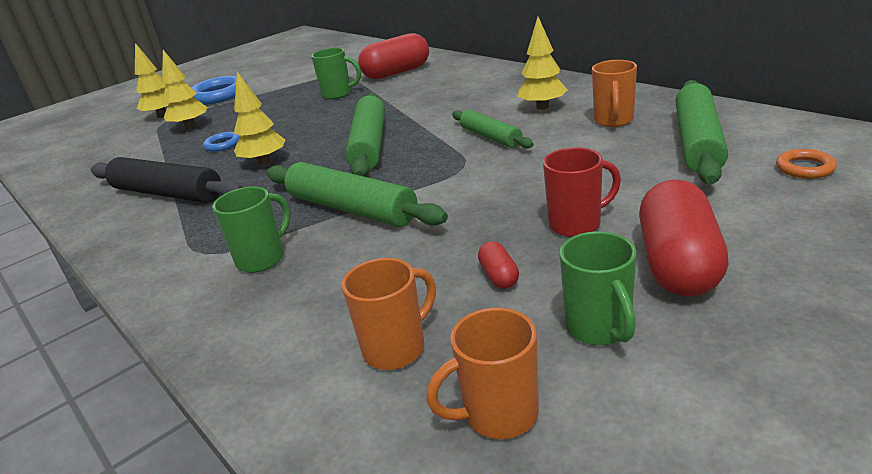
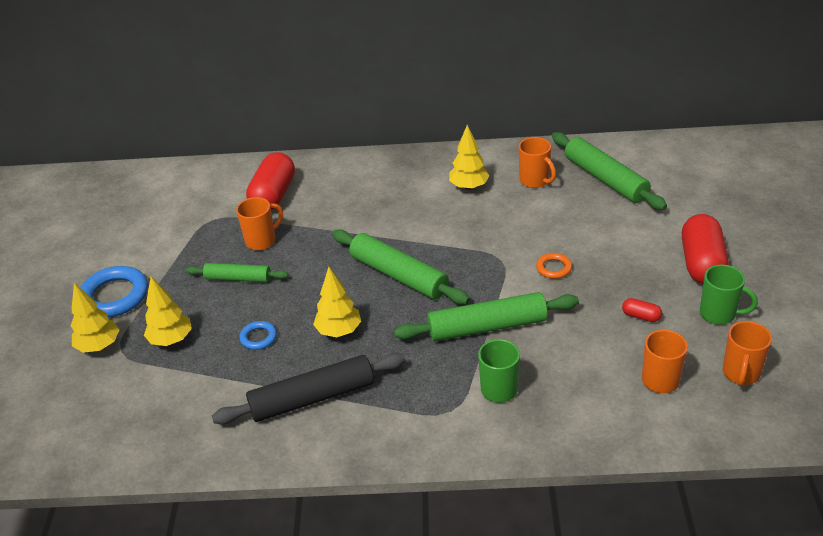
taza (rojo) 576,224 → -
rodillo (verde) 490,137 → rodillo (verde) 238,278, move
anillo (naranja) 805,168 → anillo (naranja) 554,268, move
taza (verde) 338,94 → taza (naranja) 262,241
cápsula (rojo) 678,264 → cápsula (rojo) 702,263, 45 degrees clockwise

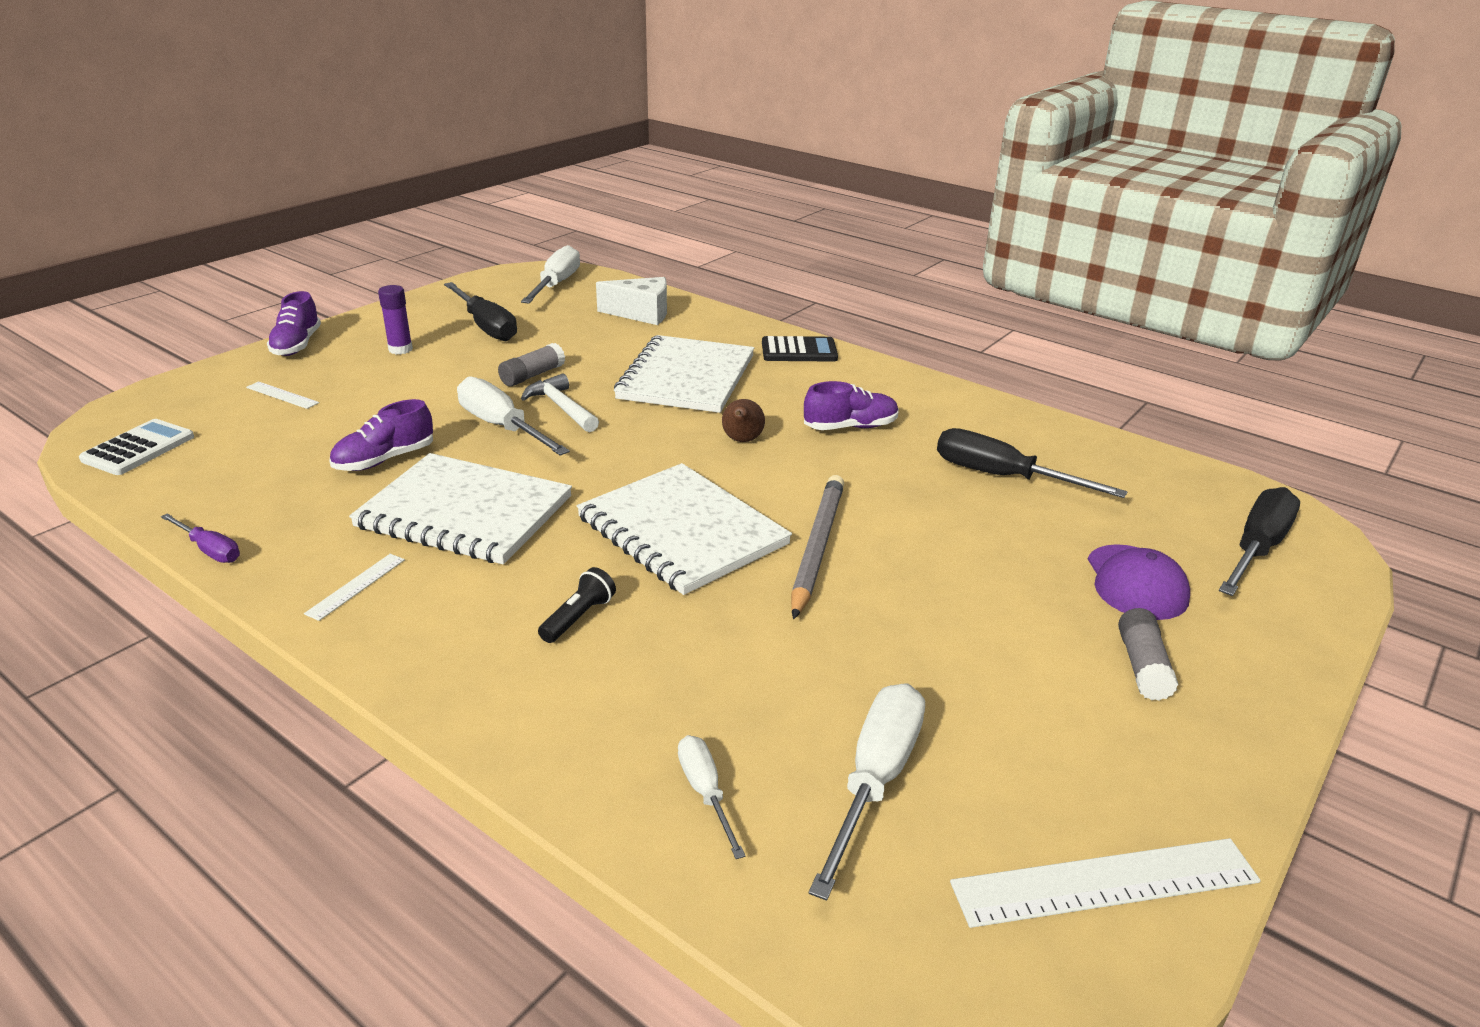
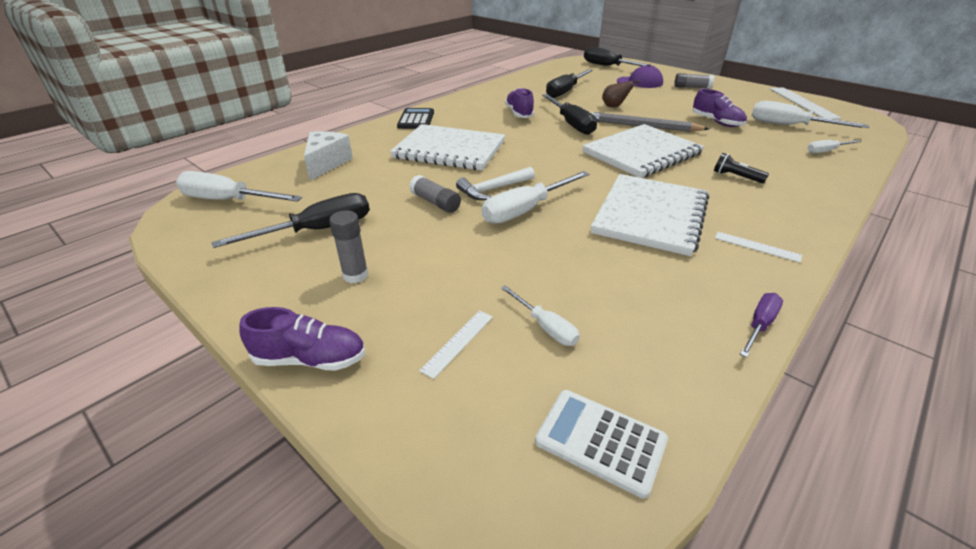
- → destornillador (blanco) 545,327
- → destornillador (negro) 571,124
zapato (morado) 384,460 → zapato (morado) 716,122, move
pera (marrón) 742,440 → pera (marrón) 614,106, move
barra de pegamento (morado) 400,349 → barra de pegamento (gris) 355,275

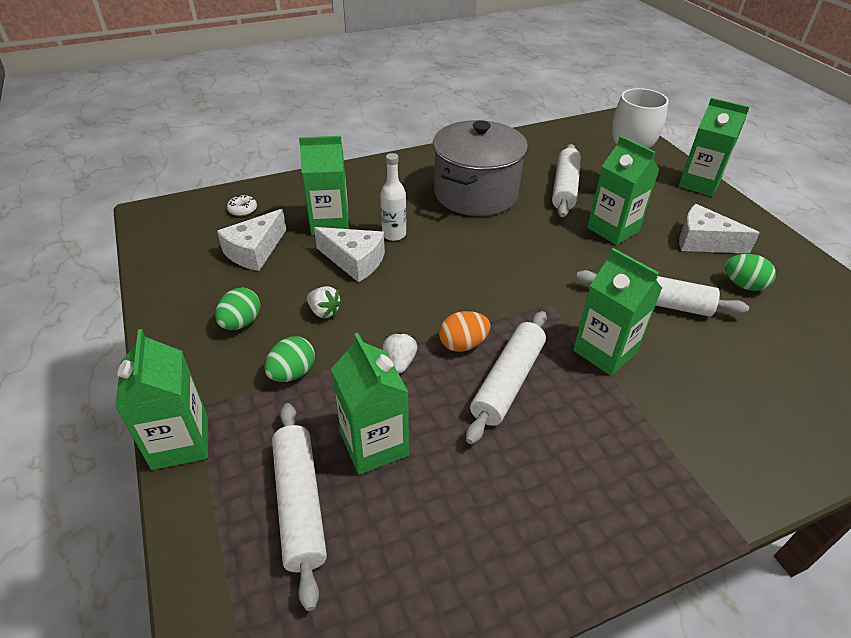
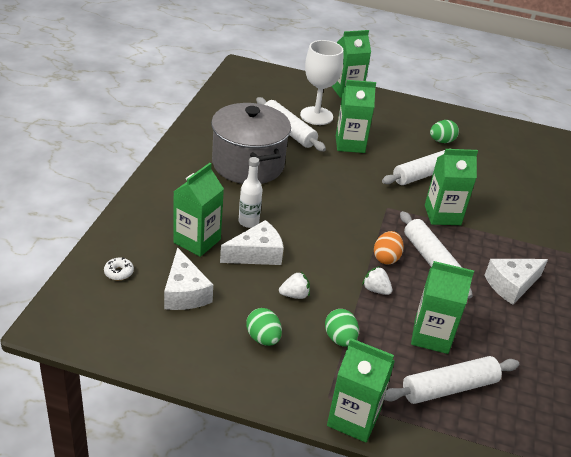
queso (blanco) 703,242 → queso (blanco) 511,285, move
rodillo (blanco) 300,504 → rodillo (blanco) 449,388, 45 degrees counterclockwise

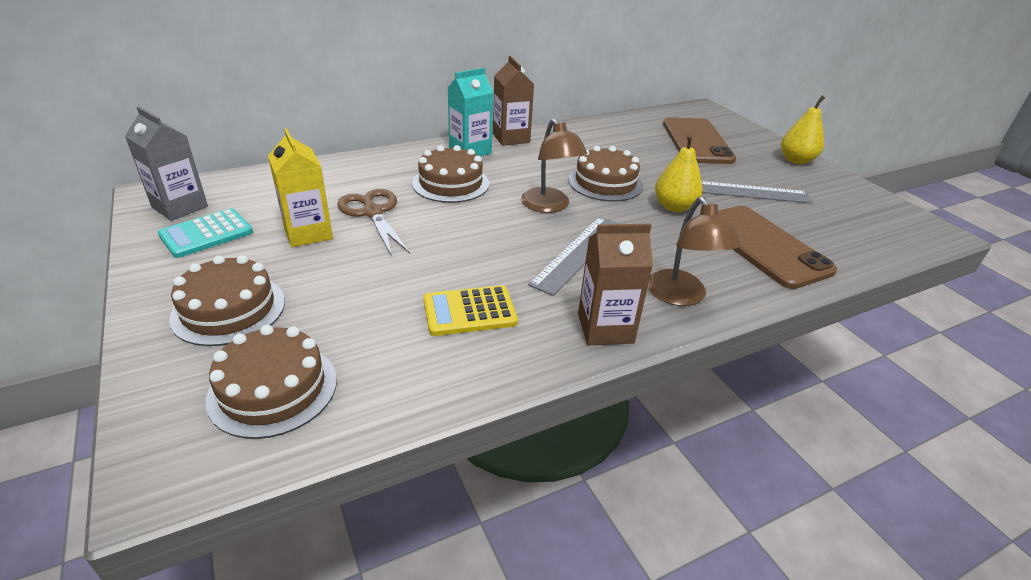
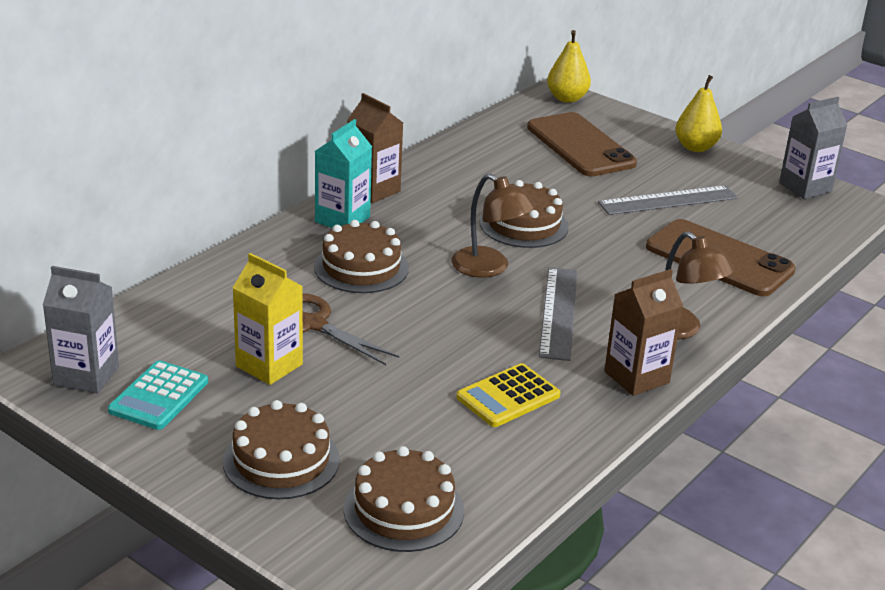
- → cartón de leche (gris) 805,187
pera (amarillo) 674,207 → pera (amarillo) 567,98, move

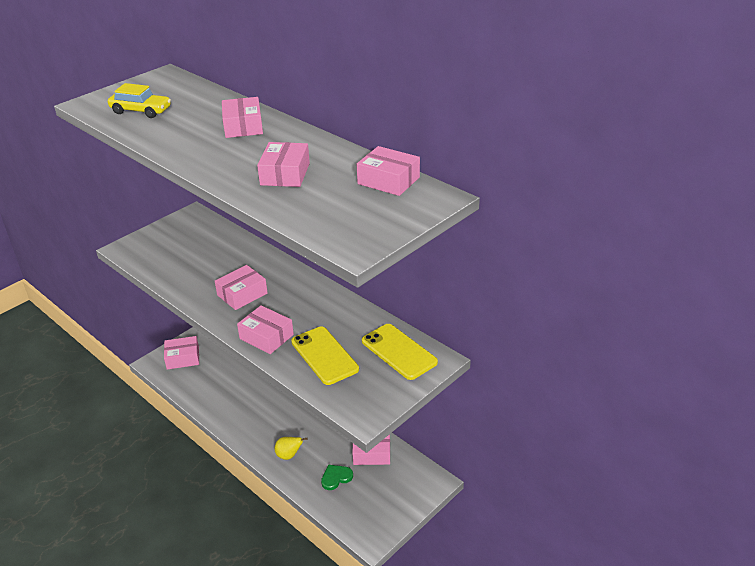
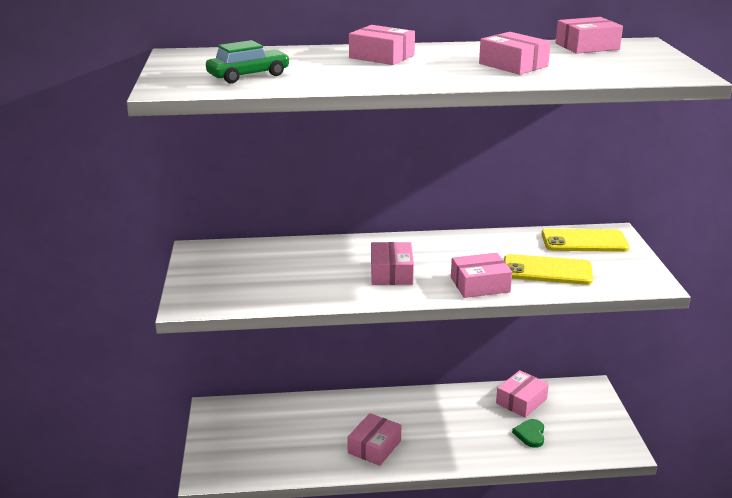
pera (amarillo) 289,455 → -
caja (rosa) 183,358 → caja (rosa) 374,447, move
coche (amarillo) 141,111 → coche (verde) 248,76

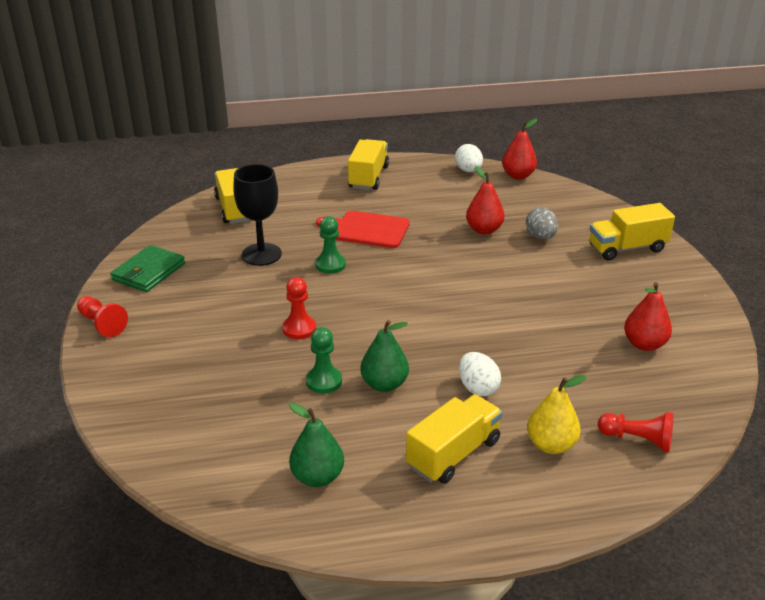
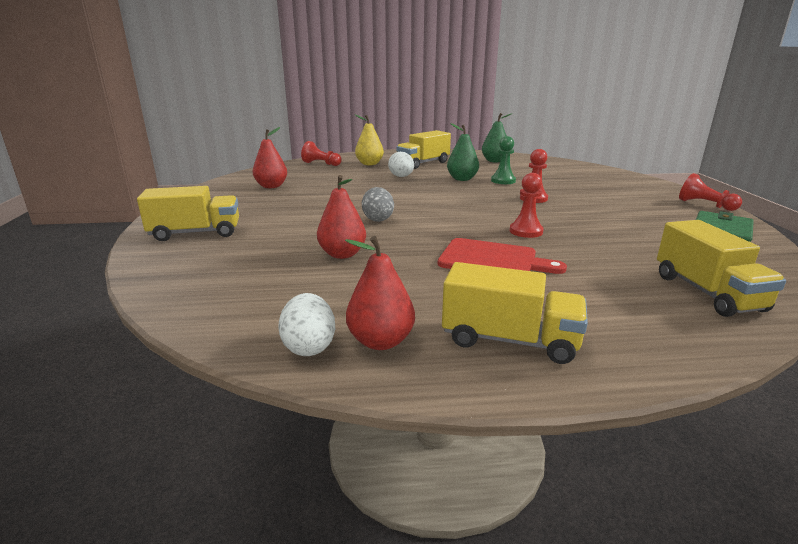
copa (negro) 261,254 → -
pera (rojo) 518,175 → pera (rojo) 380,341, move
huevo (gris) 540,237 → huevo (gris) 378,219, move
peón (verde) 330,265 → peón (rojo) 526,231
camión (amarillo) 368,177 → camión (amarillo) 509,340, 90 degrees counterclockwise

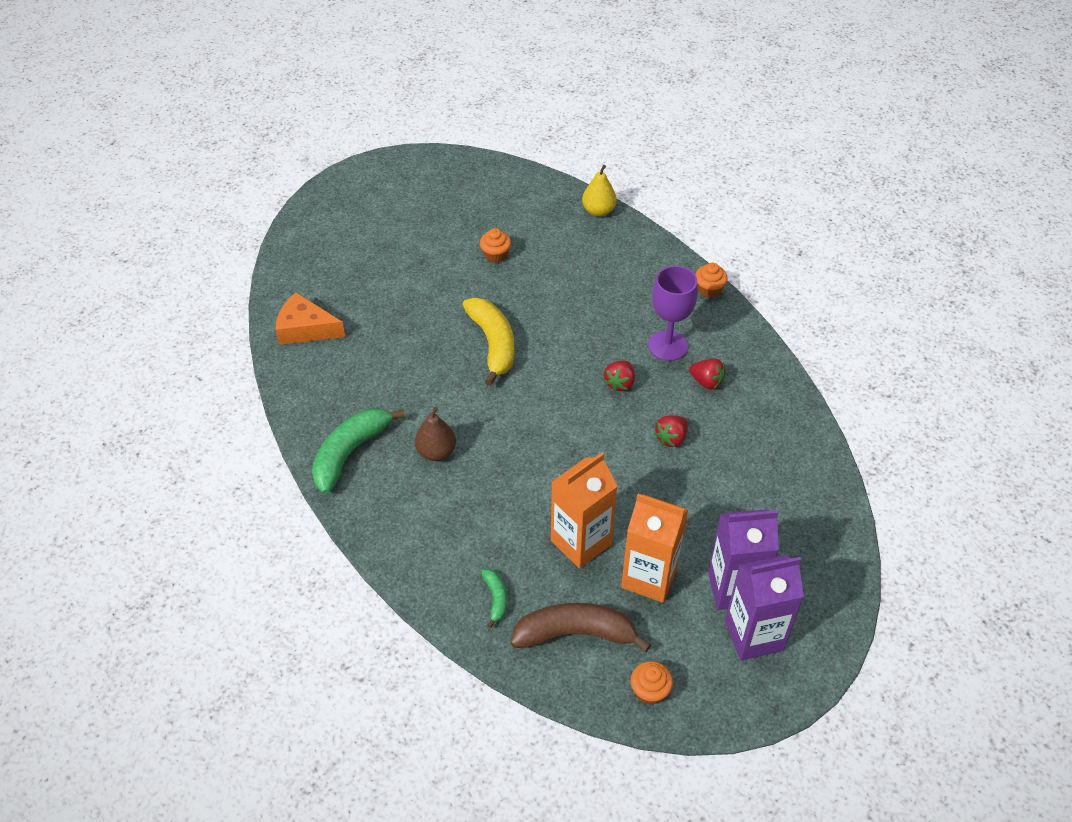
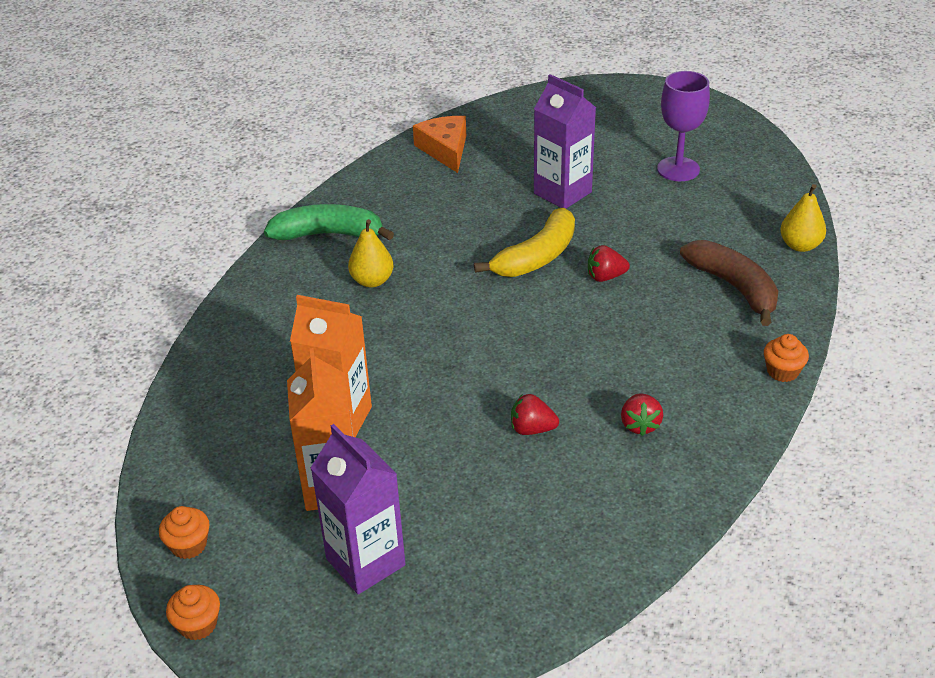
plátano (verde) 496,599 → -
magdalena (naranja) 495,255 → magdalena (naranja) 198,625, move
plátano (marrón) 575,634 → plátano (marrón) 734,287, move
fresa (rojo) 619,383 → fresa (rojo) 605,277, move
copa (morado) 668,346 → copa (morado) 678,169, move
cartón de leche (morado) 754,635 → cartón de leche (morado) 562,193, move
pera (marrón) 436,452 → pera (amarillo) 372,281

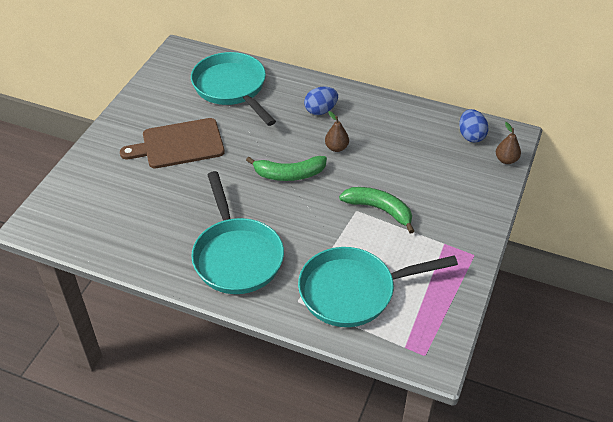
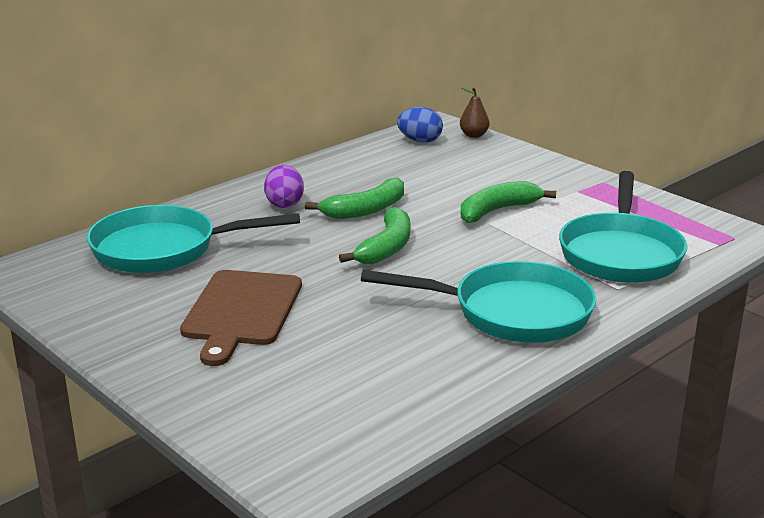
pera (marrón) 336,148 → plátano (verde) 366,210
huevo (azul) 320,110 → huevo (morado) 284,204

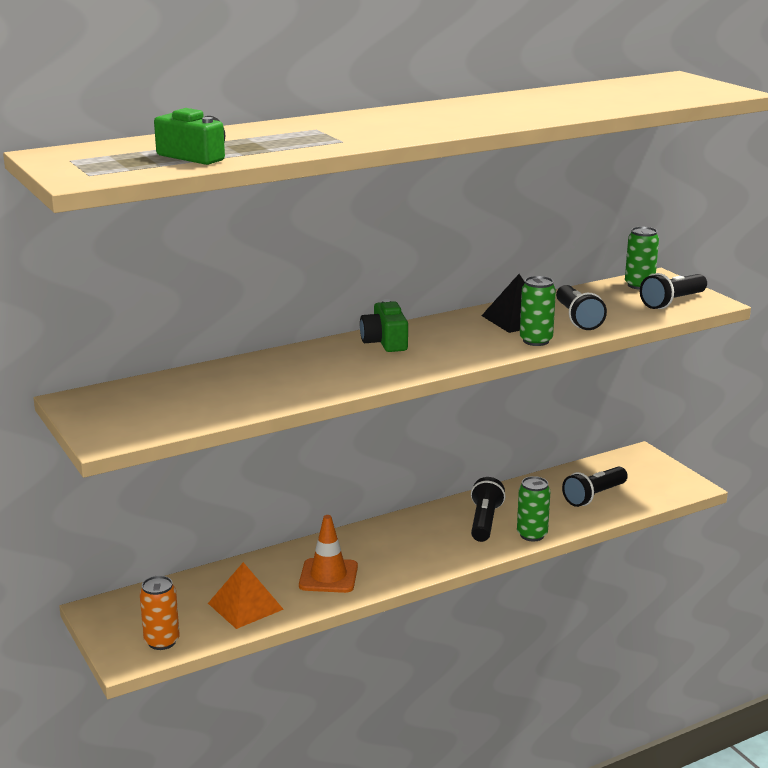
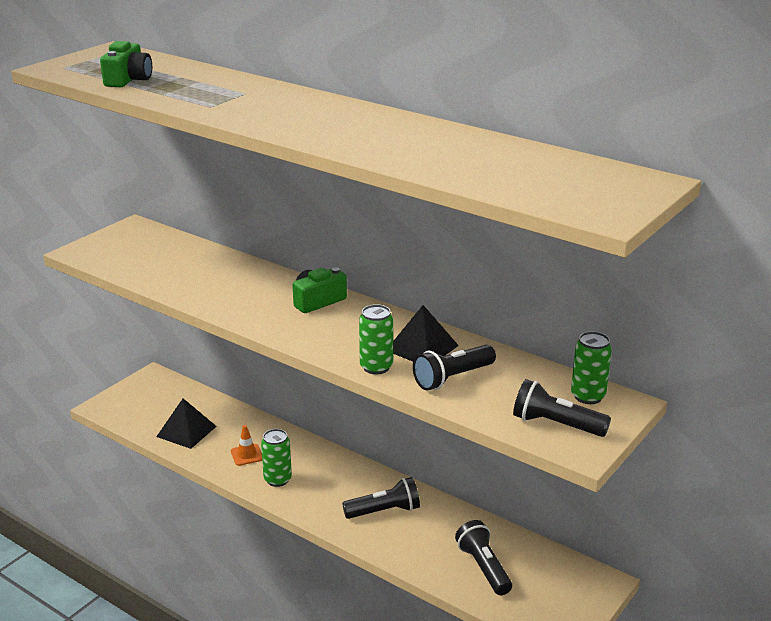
lata (naranja) 162,641 → -
lata (verde) 532,535 → lata (verde) 277,479, move
pirámide (naranja) 245,606 → pirámide (negro) 186,431
lámpara de mano (negro) 594,496 → lámpara de mano (negro) 483,568, 45 degrees clockwise
cono de tráfico (naranja) 328,576 → cono de tráfico (naranja) 247,455, x0.62

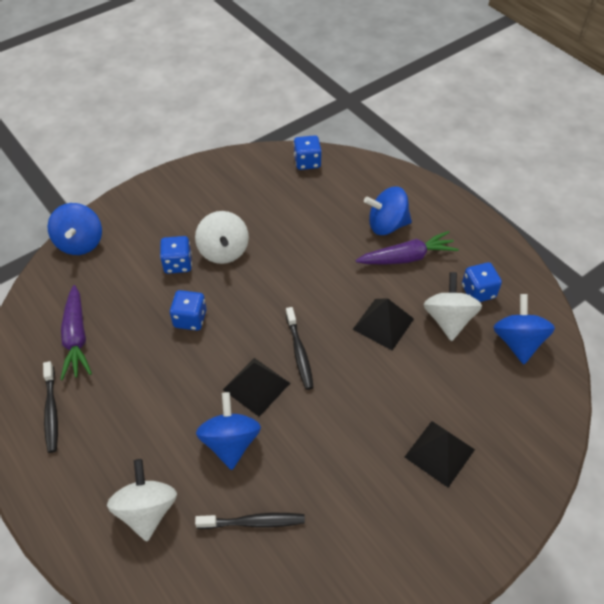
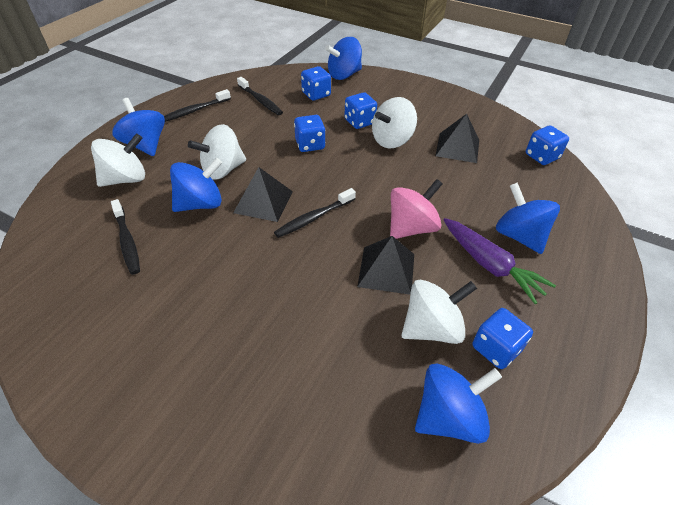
- → peonza (azul) 145,145
- → peonza (blanco) 223,170
- → dado (azul) 316,94
- → peonza (rosa) 411,228
pirámide (negro) 439,453 → pirámide (negro) 457,147, move
zanahoria (morado) 76,338 → cepillo de dientes (negro) 260,100

